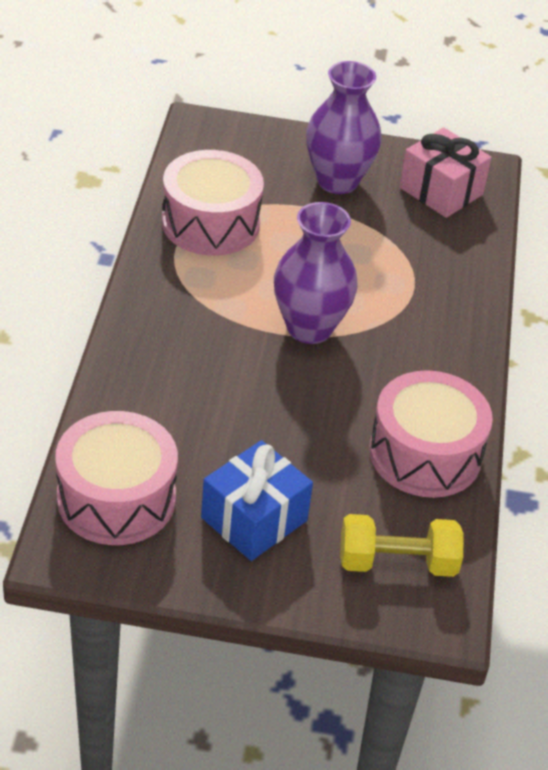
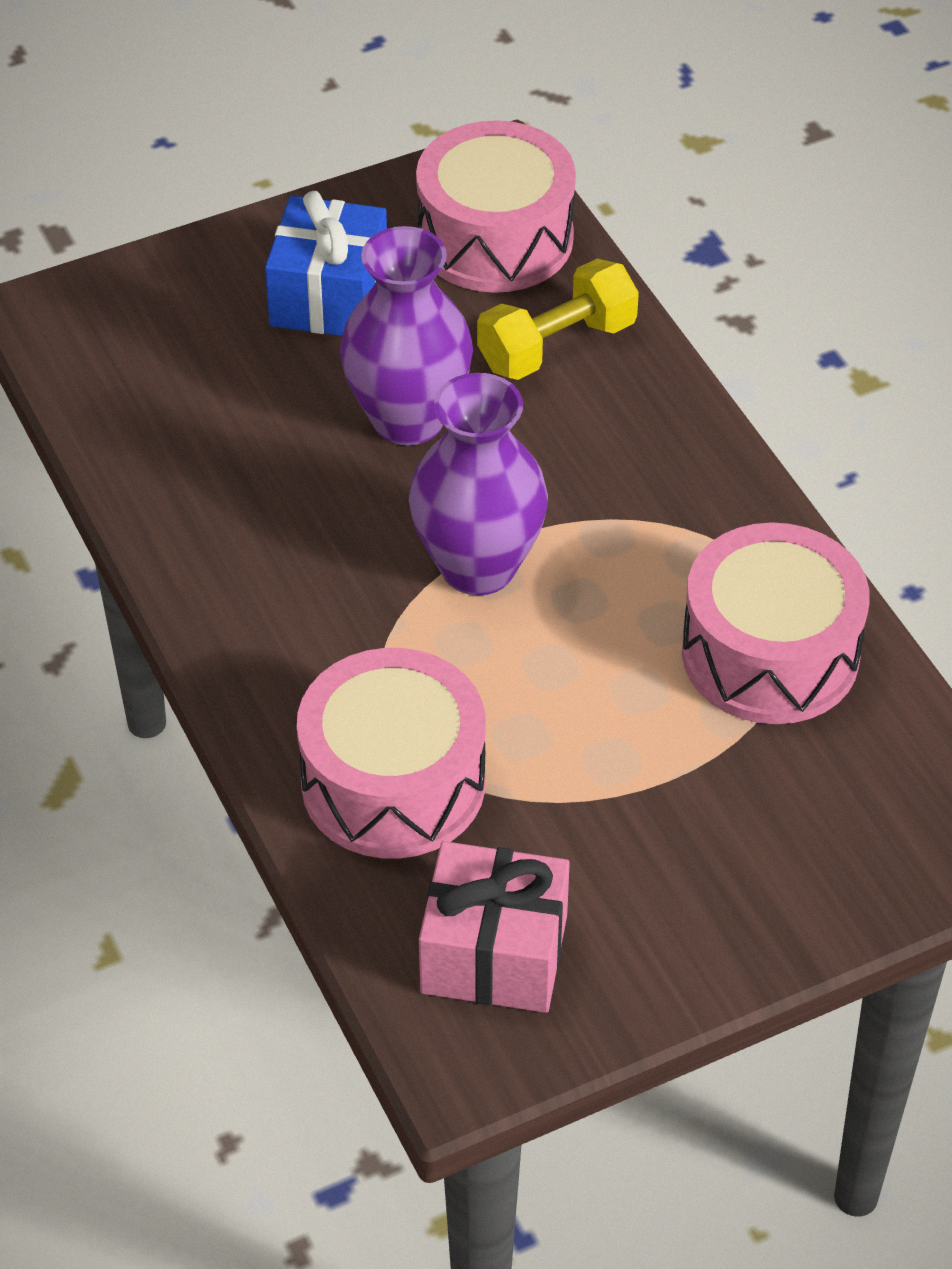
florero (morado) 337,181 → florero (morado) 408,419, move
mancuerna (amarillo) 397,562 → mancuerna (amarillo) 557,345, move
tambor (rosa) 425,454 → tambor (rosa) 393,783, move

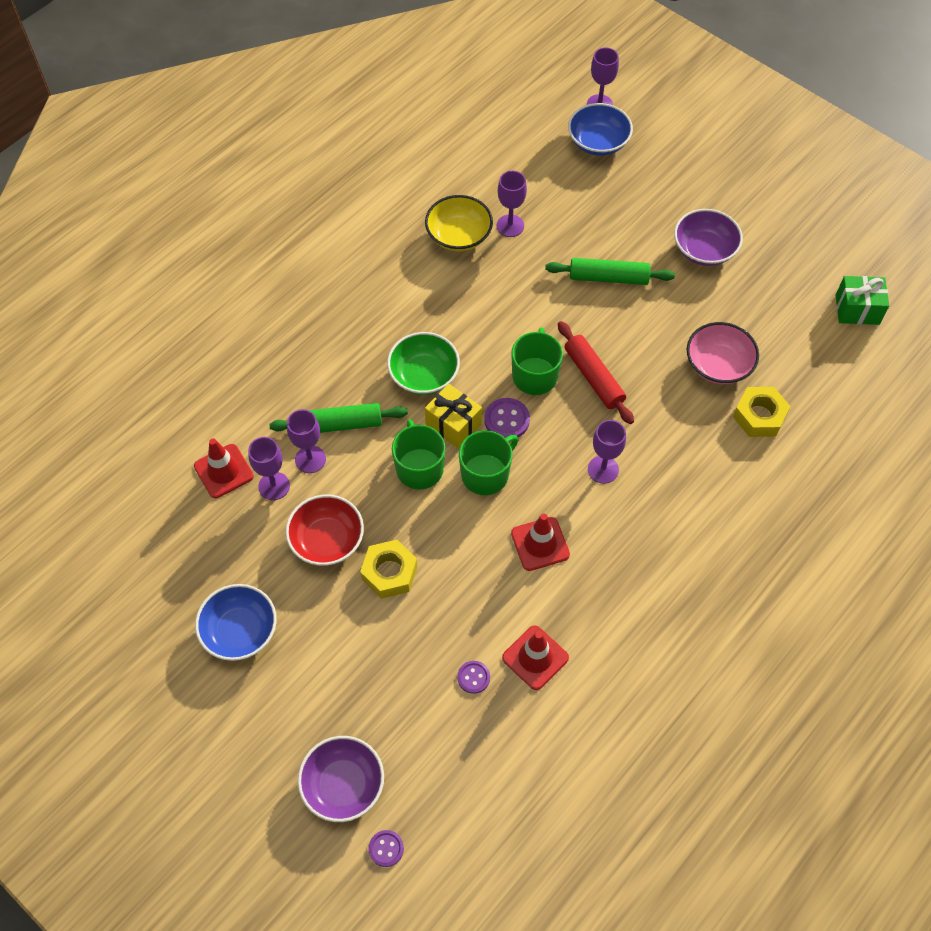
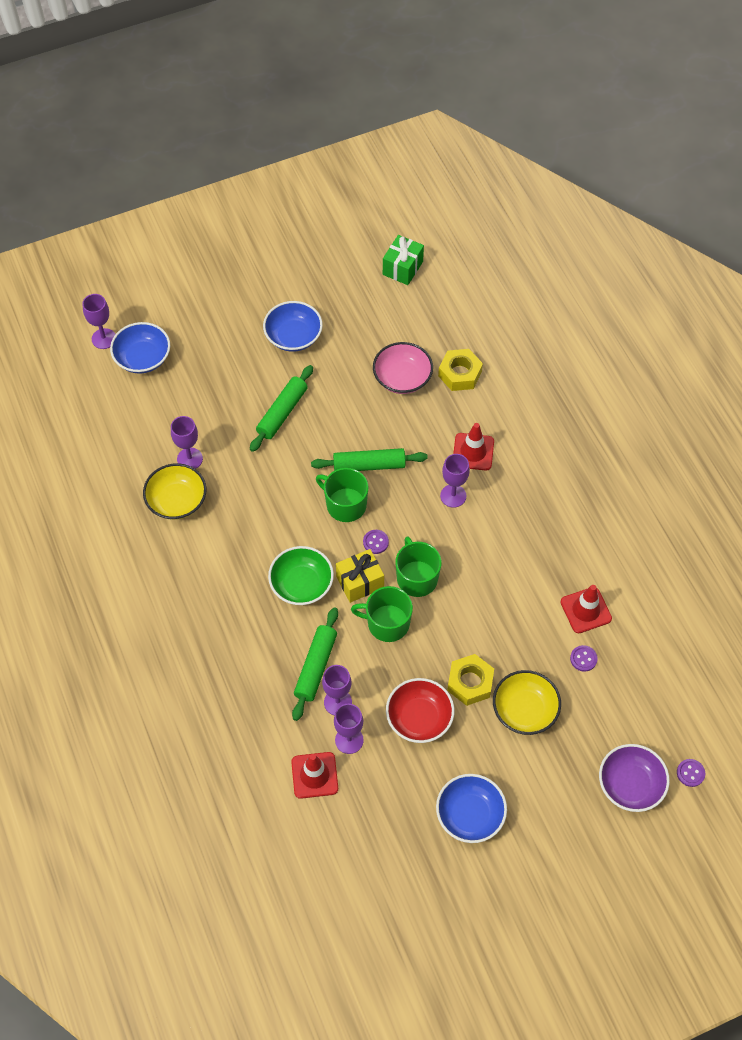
- → cuenco (amarillo) 524,710
cono de tráfico (rojo) 540,544 → cono de tráfico (rojo) 473,452, move
rodillo (rojo) 594,377 → rodillo (verde) 369,465
cuenco (morado) 704,249 → cuenco (azul) 293,336
botón (morado) 507,420 → botón (morado) 375,542, x0.65

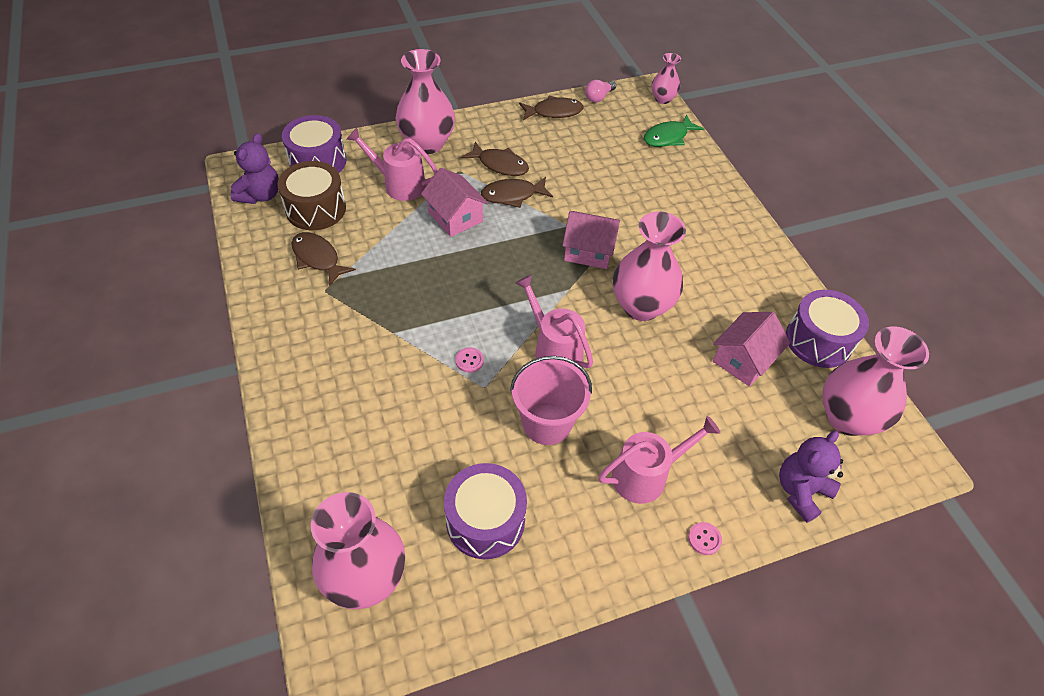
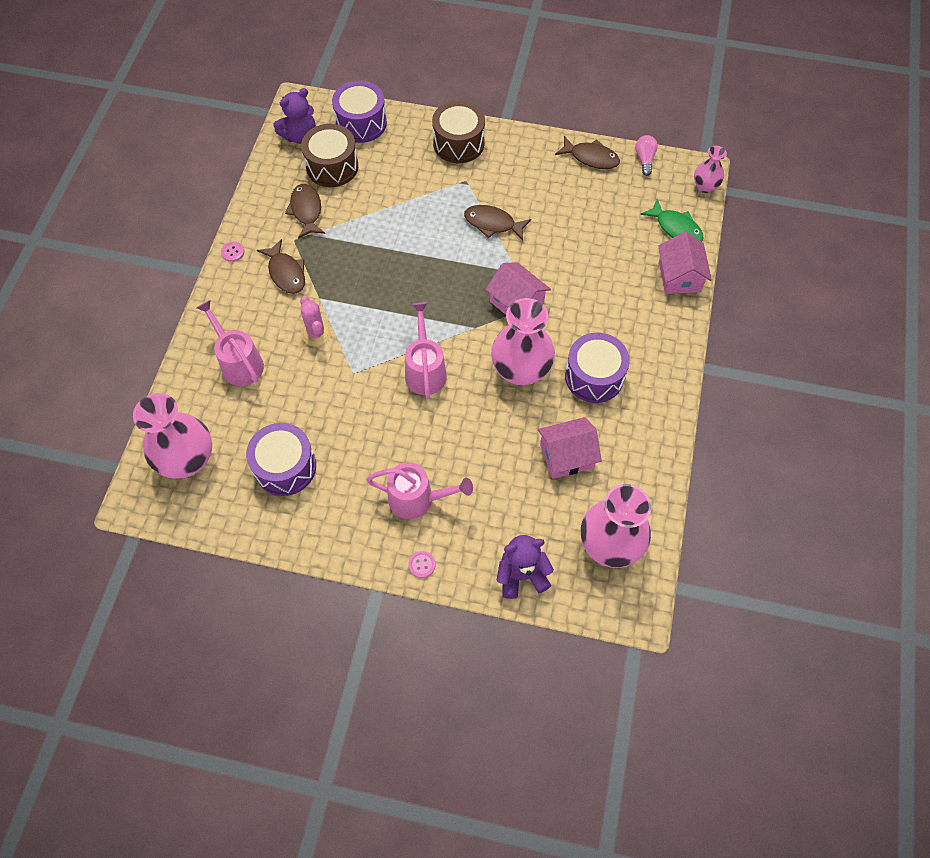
balde (rosa) 546,423 → -
- → cactus (rosa) 316,333
regadera (rosa) 399,184 → regadera (rosa) 239,362, move
casa (rosa) 455,217 → casa (rosa) 679,276, move
botón (rosa) 469,360 → botón (rosa) 233,252, move
pez (marrón) 500,165 → pez (marrón) 286,273, move
tambor (morado) 818,340 → tambor (morado) 594,376, move
florero (rosa) 427,143 → tambor (marrón) 458,143
bombilla (rosa) 598,97 → bombilla (rosa) 644,159, 105 degrees clockwise
pez (verde) 668,137 → pez (verde) 676,228, 135 degrees counterclockwise

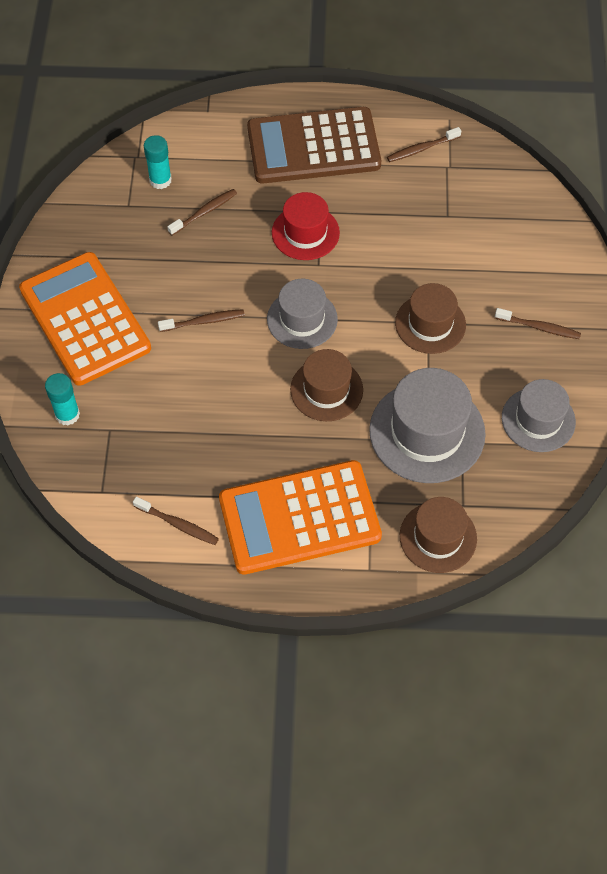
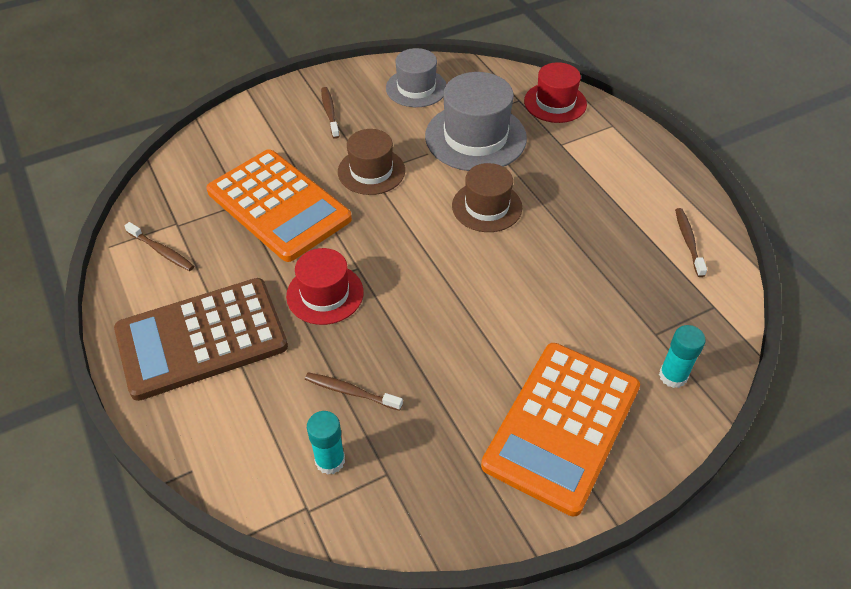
cepillo de dientes (marrón) 204,321 → -
sombrero (gris) 302,319 → -
calculadora (naranja) 299,518 → calculadora (naranja) 278,205, move
sombrero (marrón) 438,537 → sombrero (rojo) 555,103
calculadora (marrón) 313,147 → calculadora (marrón) 201,338, 105 degrees clockwise

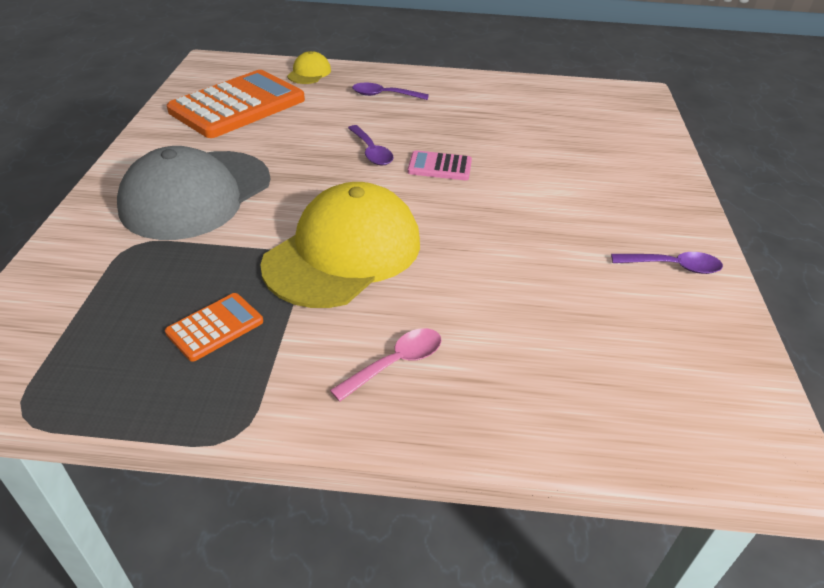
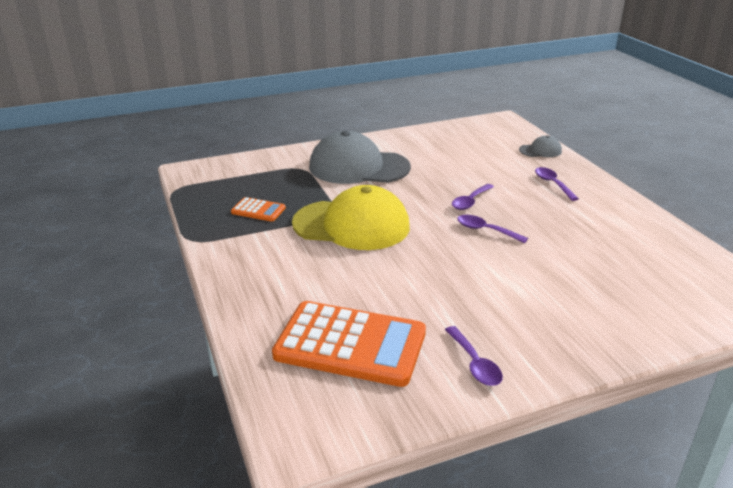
cuchara (rosa) 396,363 → -
calculadora (naranja) 238,105 → calculadora (naranja) 350,344, move
calculadora (rosa) 439,167 → cuchara (morado) 485,230
gorra (amarillo) 309,73 → gorra (gris) 540,151

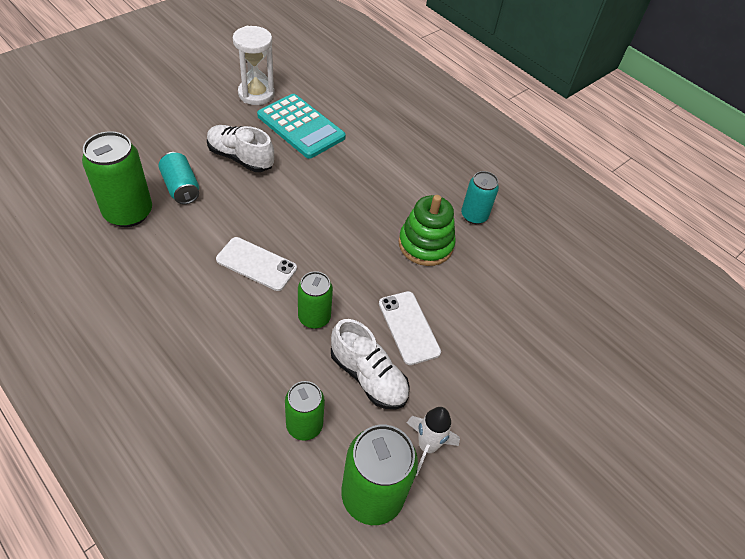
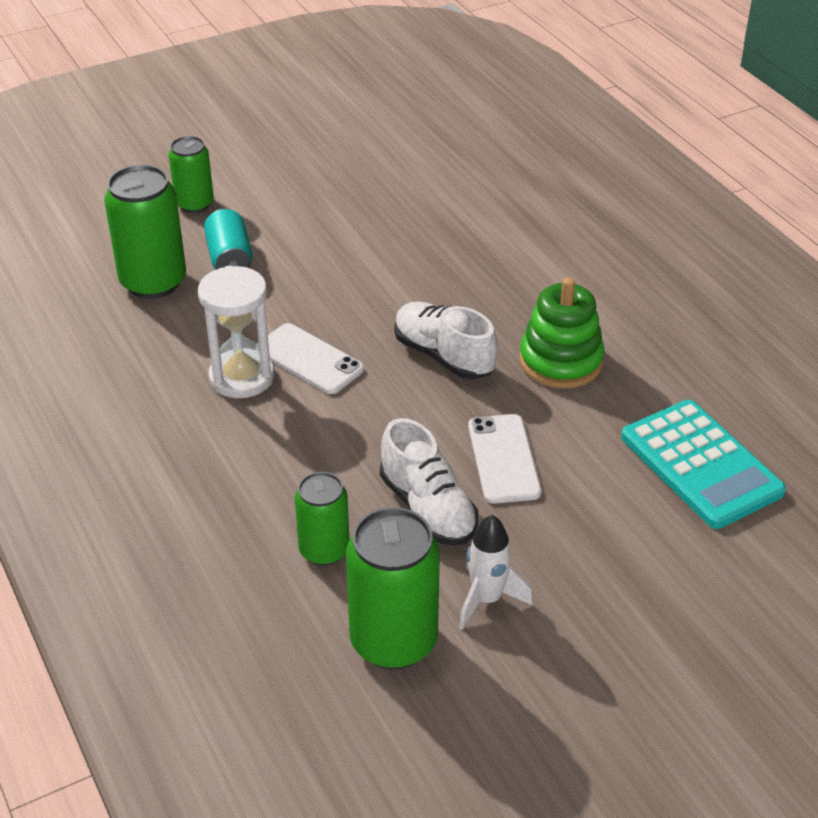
lata (turquesa) 474,216 → -
zapato (blanco) 240,158 → zapato (blanco) 444,356, move
reloj de arena (blanco) 256,94 → reloj de arena (blanco) 241,377, move
calculadora (turquesa) 301,127 → calculadora (turquesa) 700,465, move
lata (verde) 314,317 → lata (verde) 194,204, move

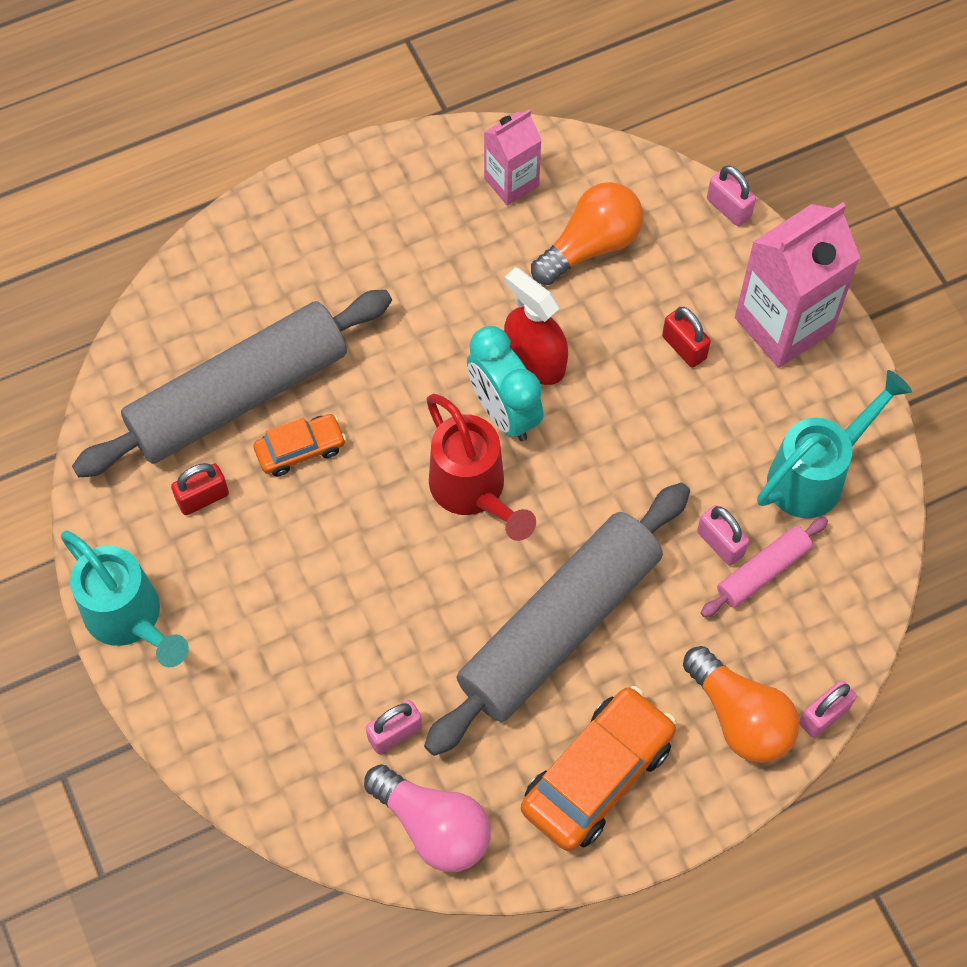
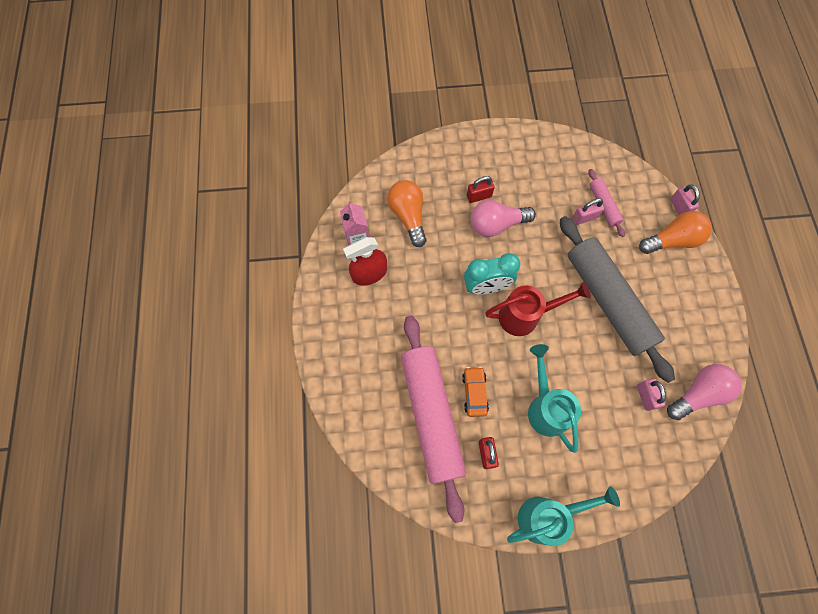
coche (naranja) 597,775 → -
candado (rosa) 728,208 → -
cartón de leche (rosa) 783,325 → -
- → bombilla (rosa) 496,224
pulverizador (rojo) 534,360 → pulverizador (rojo) 369,273, move
regadera (turquesa) 815,475 → regadera (turquesa) 545,407, move
rodillo (gris) 238,395 → rodillo (rosa) 431,415

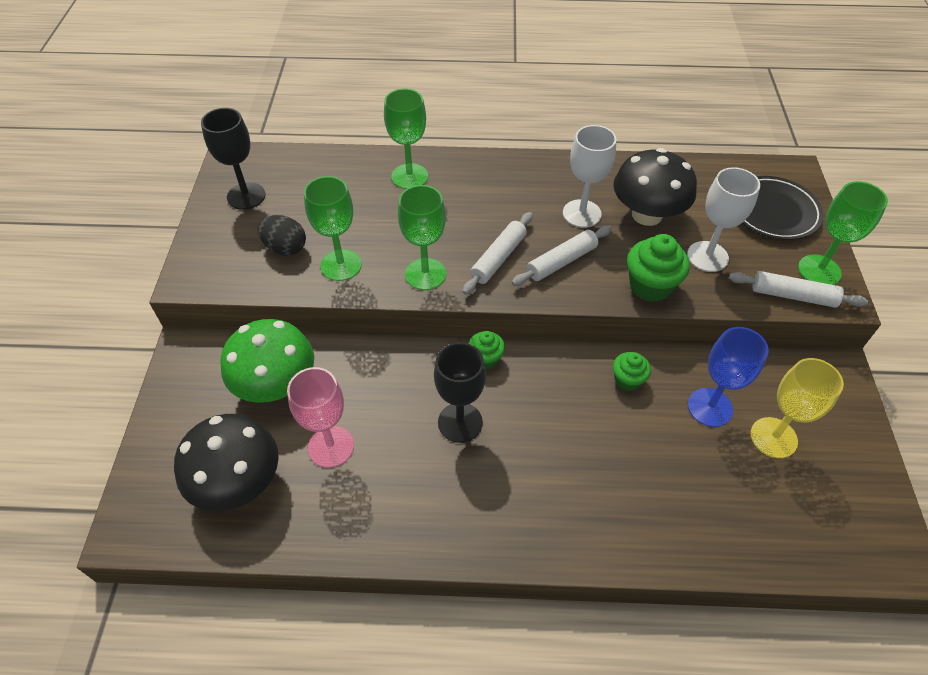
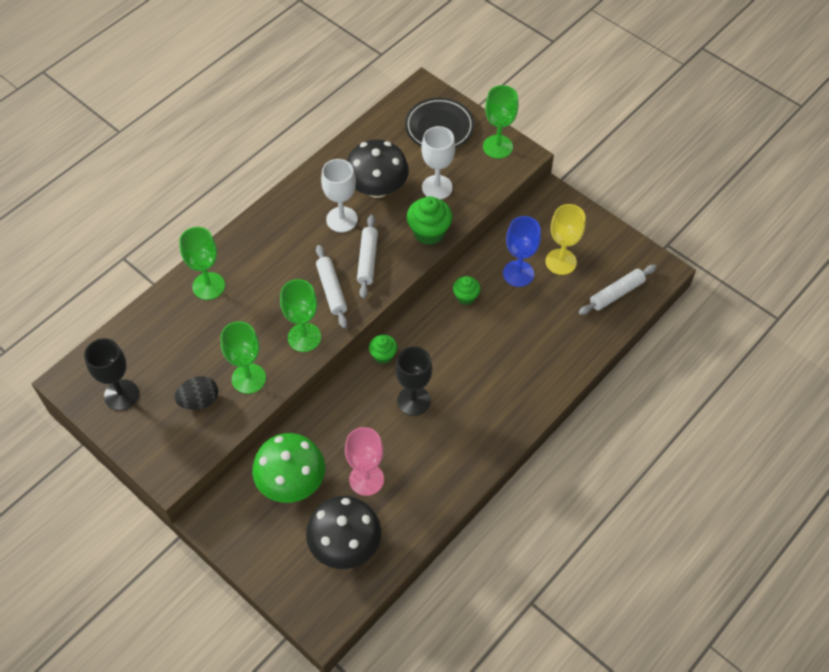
rodillo (blanco) 793,296 → rodillo (blanco) 616,293, move

